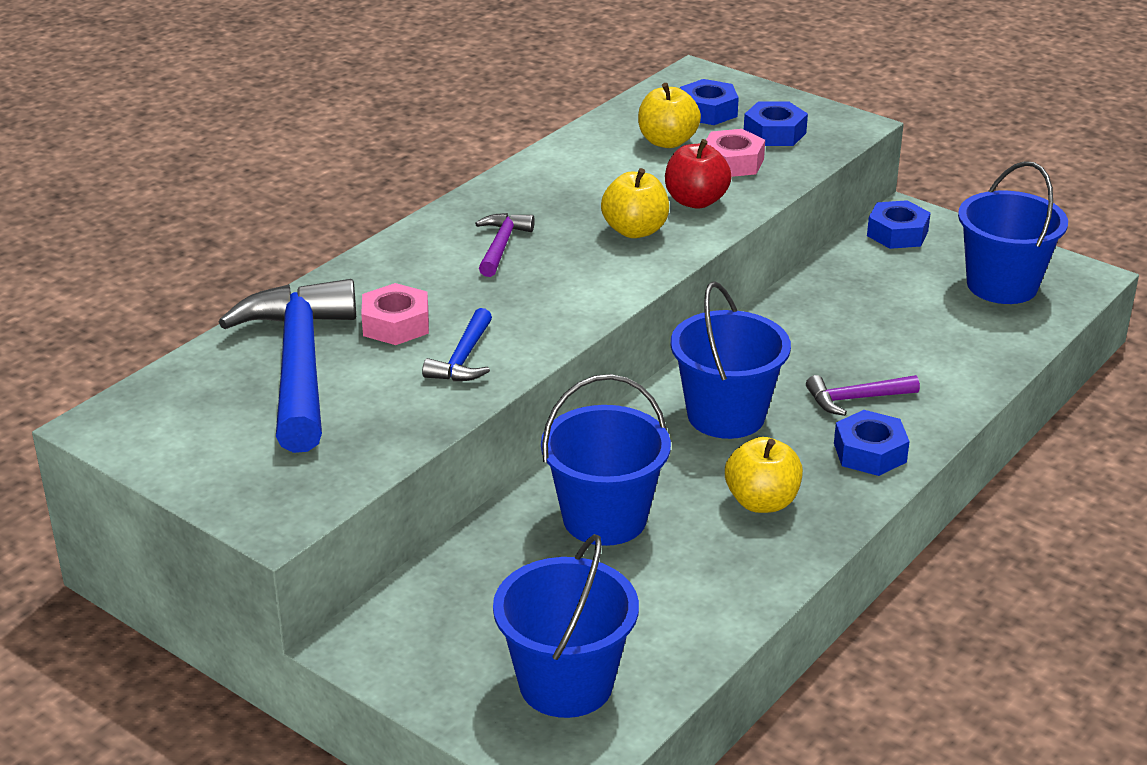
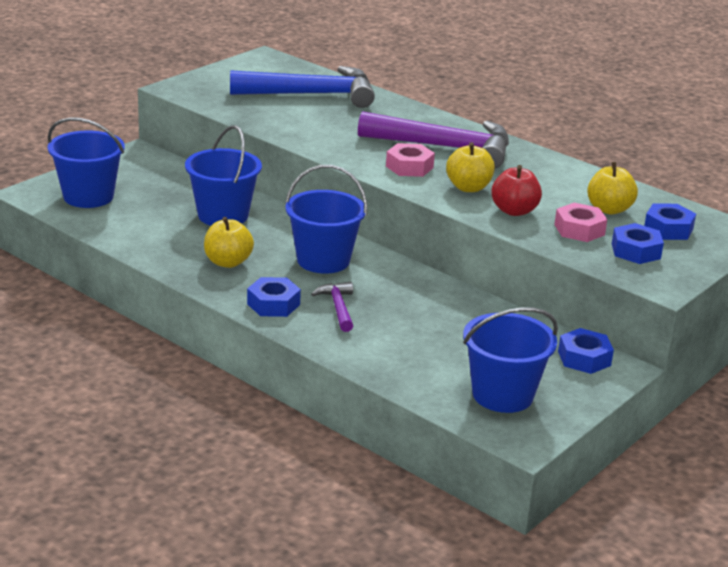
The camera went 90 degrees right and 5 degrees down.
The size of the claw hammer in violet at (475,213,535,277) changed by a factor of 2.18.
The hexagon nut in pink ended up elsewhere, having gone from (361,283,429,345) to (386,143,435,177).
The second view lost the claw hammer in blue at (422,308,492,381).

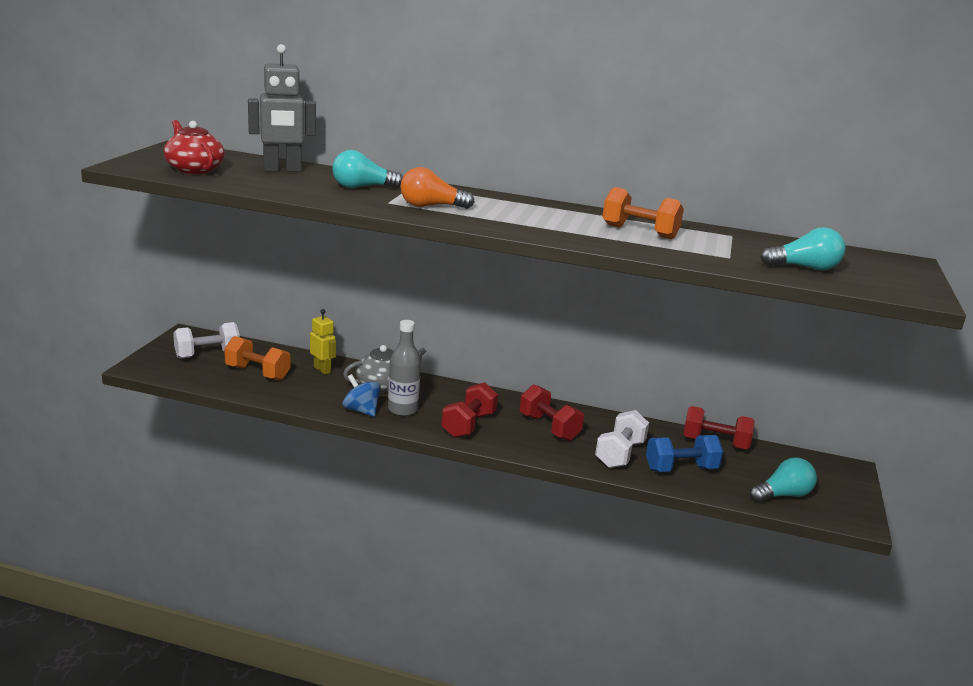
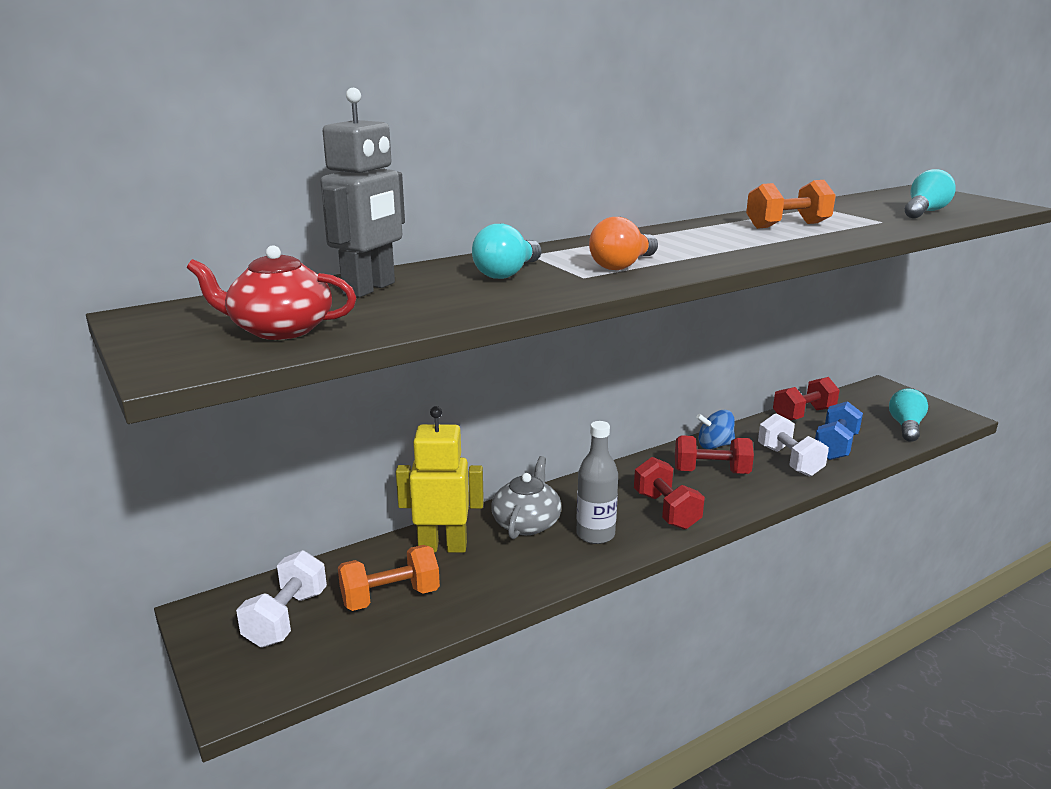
The camera went 45 degrees left and 0 degrees up.
The size of the robot in bright yellow at (310,309,336,375) changed by a factor of 1.68.
The whirligig in blue ended up elsewhere, having gone from (342,374,381,417) to (696,410,735,449).

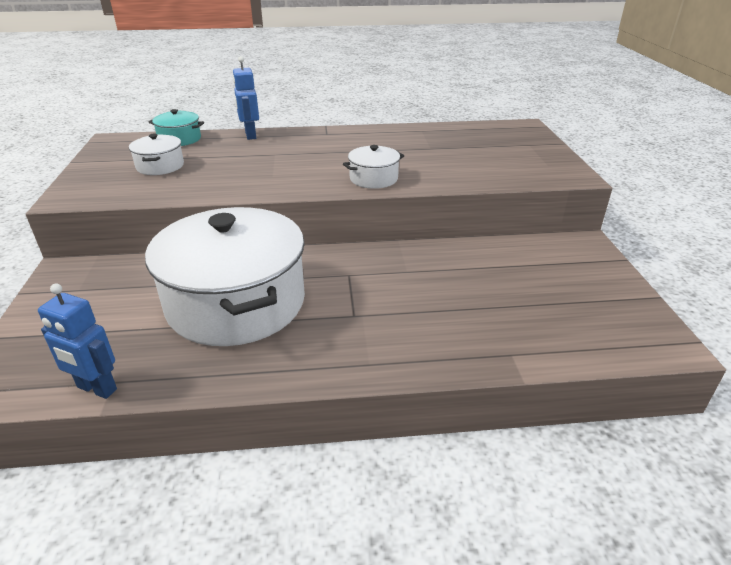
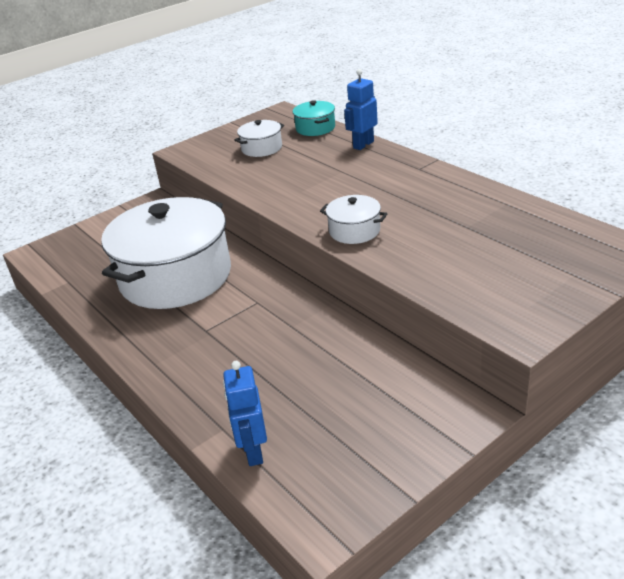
The camera went 60 degrees right and 0 degrees up.
The robot in blue ended up elsewhere, having gone from (38,283,117,399) to (223,361,267,466).

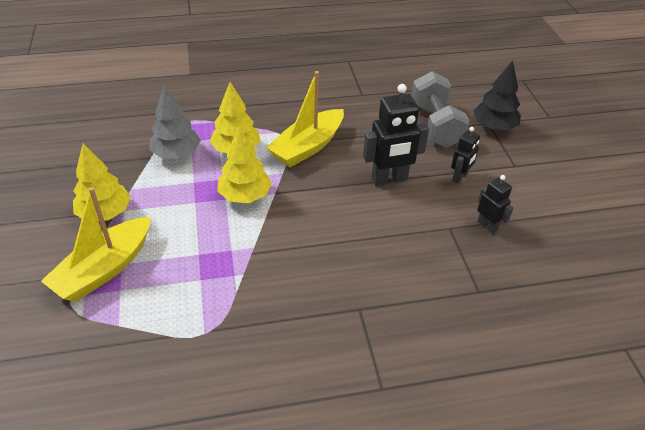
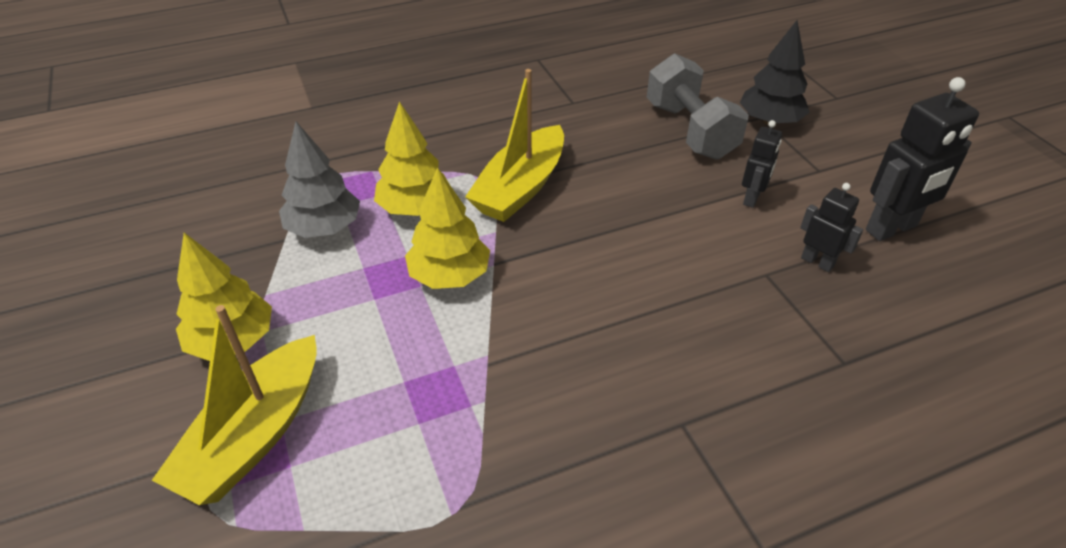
The camera went 10 degrees left and 0 degrees up.
The robot in jet-black ended up elsewhere, having gone from (363,84,429,186) to (866,77,979,241).

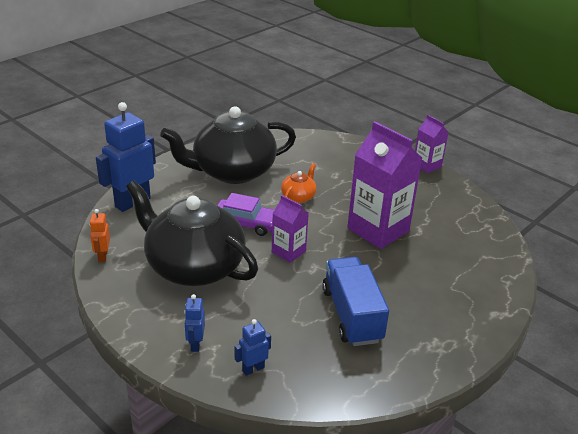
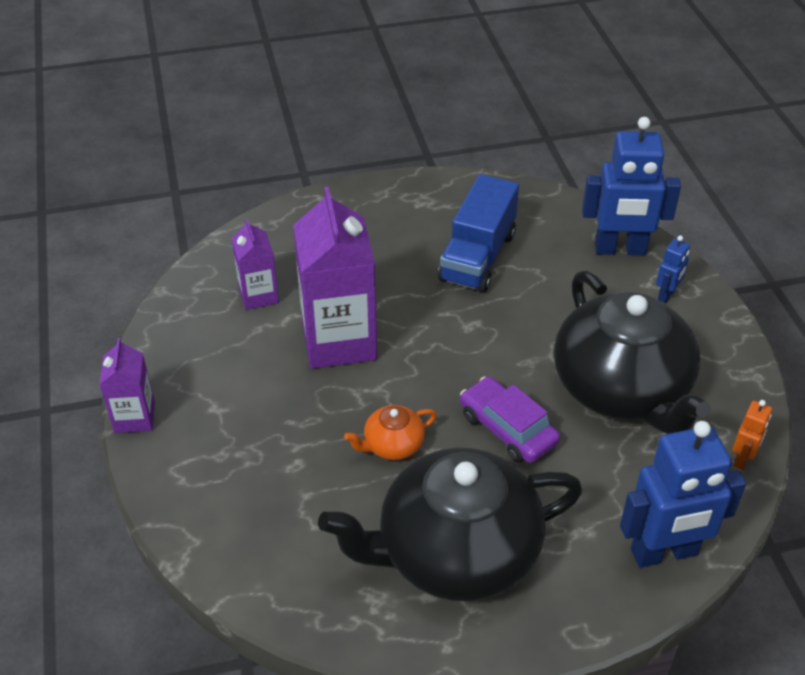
The camera went 145 degrees left and 10 degrees up.
The china teapot in jet-black at (160,107,296,184) ended up facing another way, 150 degrees clockwise from before.
The juice carton in violet ended up elsewhere, having gone from (272,195,309,263) to (232,219,279,310).
The size of the robot in blue at (235,319,271,376) changed by a factor of 2.12.

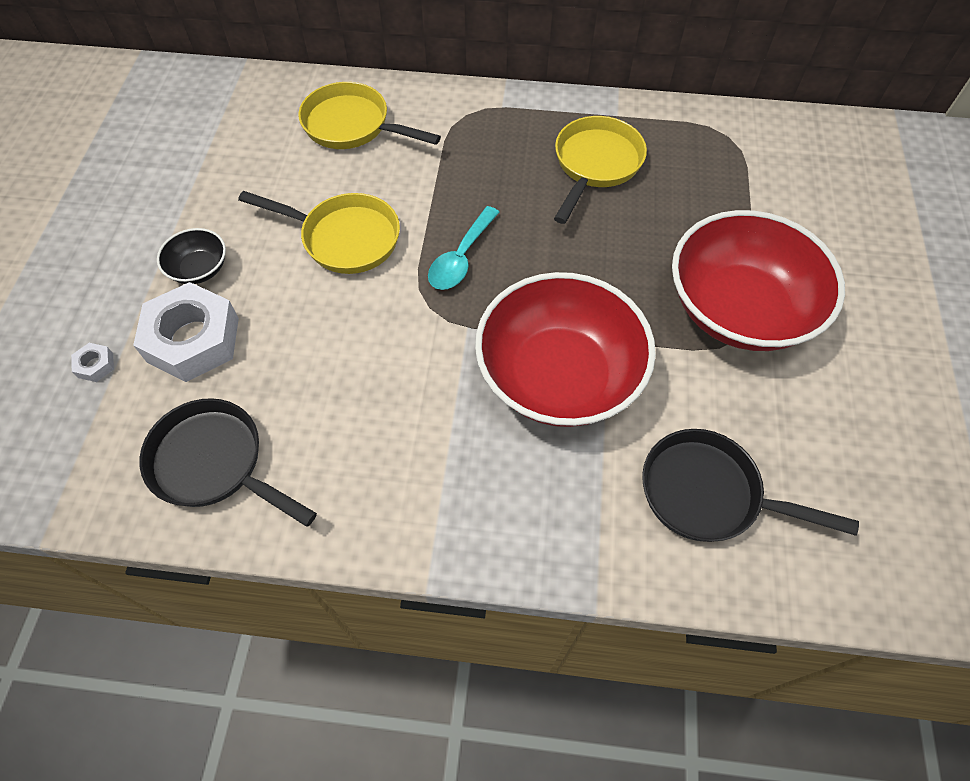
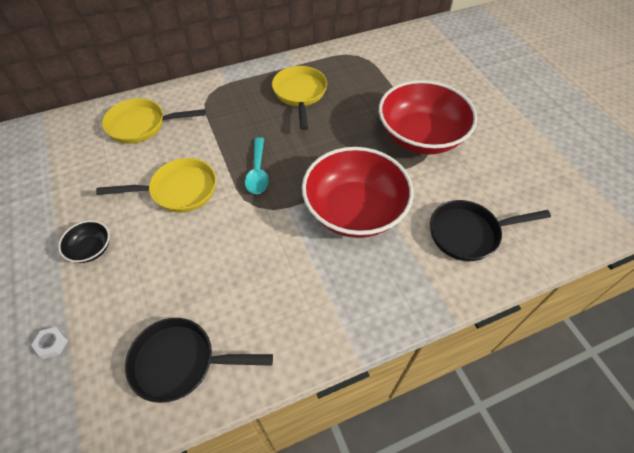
The camera went 30 degrees left and 5 degrees down.
The second view lost the hexagon nut in snow-white at (133,282,239,382).

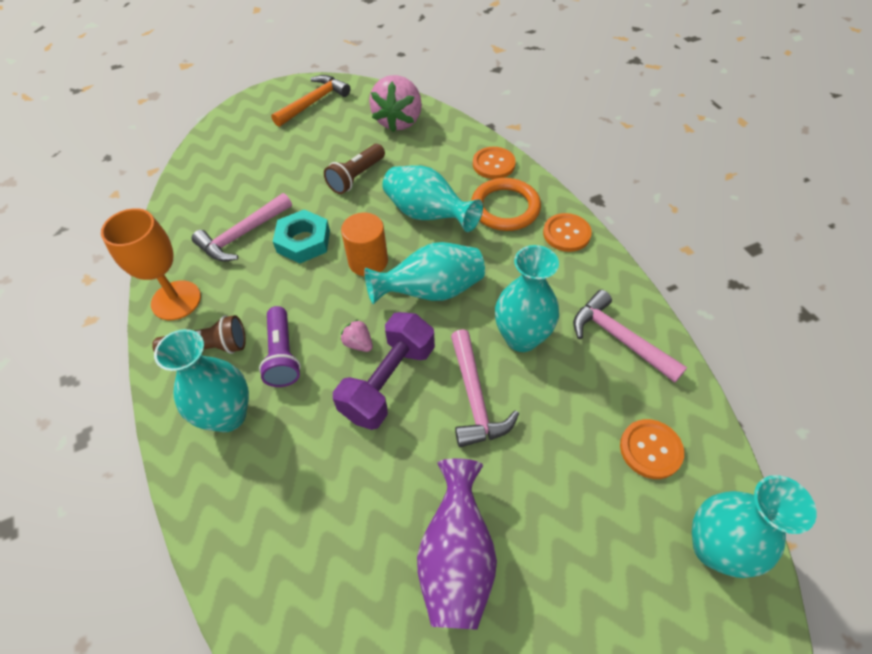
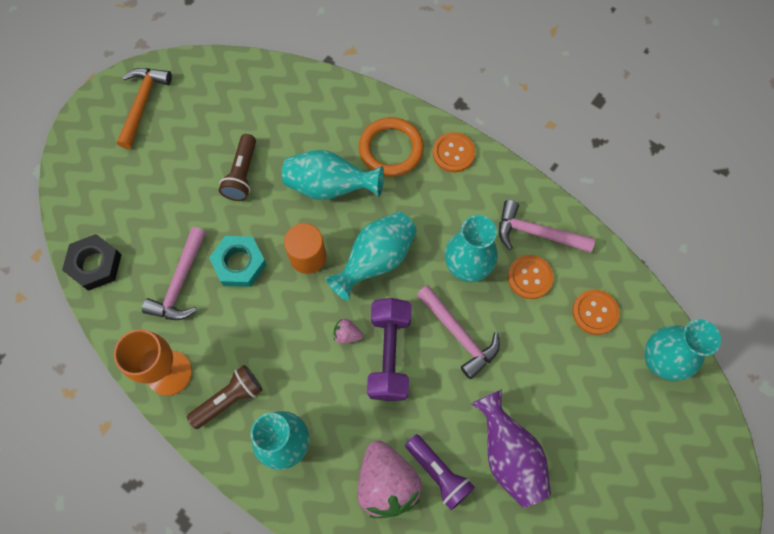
The camera went 30 degrees left and 15 degrees up.
The toy strawberry in pink ended up elsewhere, having gone from (369,75,422,132) to (357,441,422,518).
The sewing button in orange ended up elsewhere, having gone from (473,147,516,179) to (508,255,554,299).
The flashlight in violet ended up elsewhere, having gone from (259,306,301,387) to (405,434,475,510).
The second view gained the hexagon nut in jet-black at (62,234,121,291).

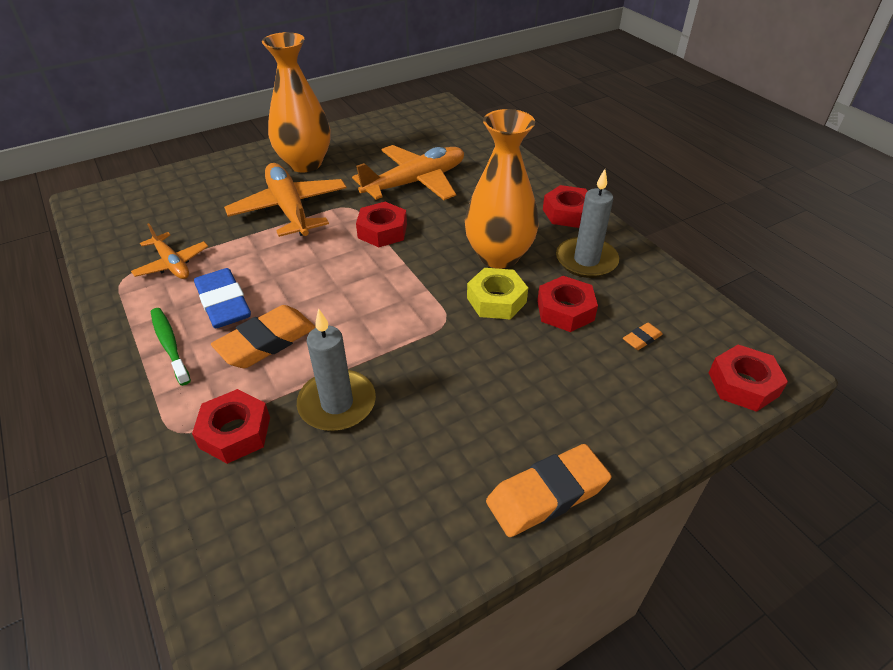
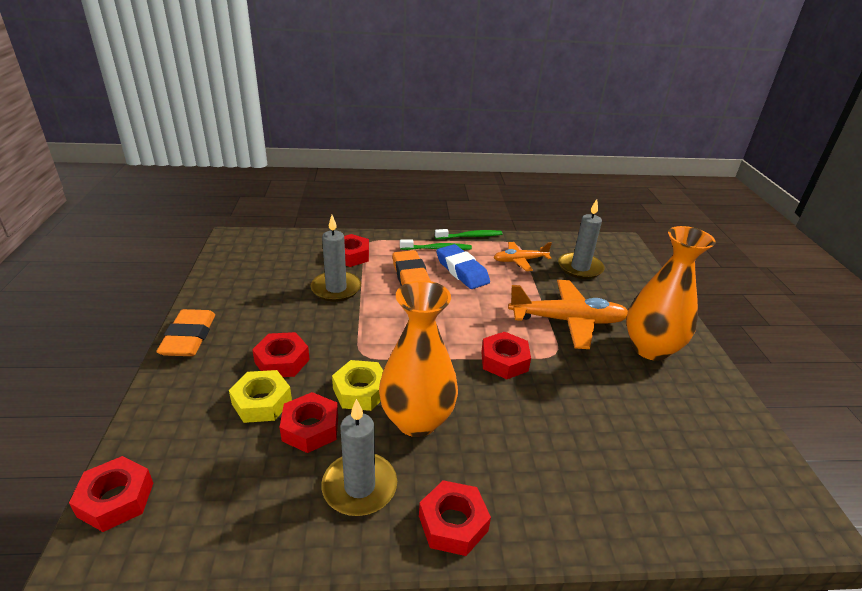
The camera went 115 degrees right and 10 degrees down.
The second view lost the toy plane in orange at (352,145,464,200).
The gum eraser in blue at (194,268,251,328) ended up facing another way, 60 degrees clockwise from before.
The second view lost the gum eraser in orange at (623,323,663,350).
The second view gained the wax candle in gray at (558,199,604,279).
The second view gained the tooth brush in leaf-green at (435,229,502,239).
The second view gained the hexagon nut in crimson at (252,332,310,377).
The second view gained the hexagon nut in bright yellow at (229,370,292,423).

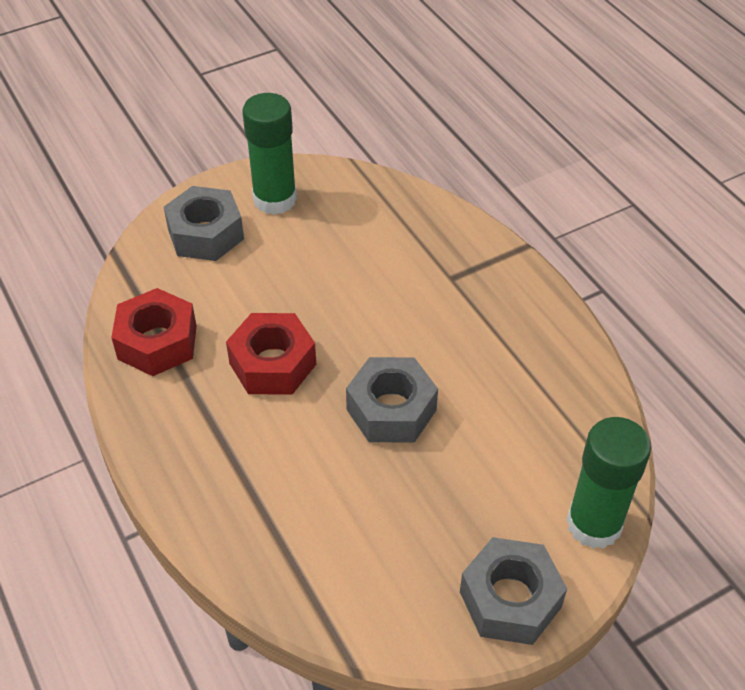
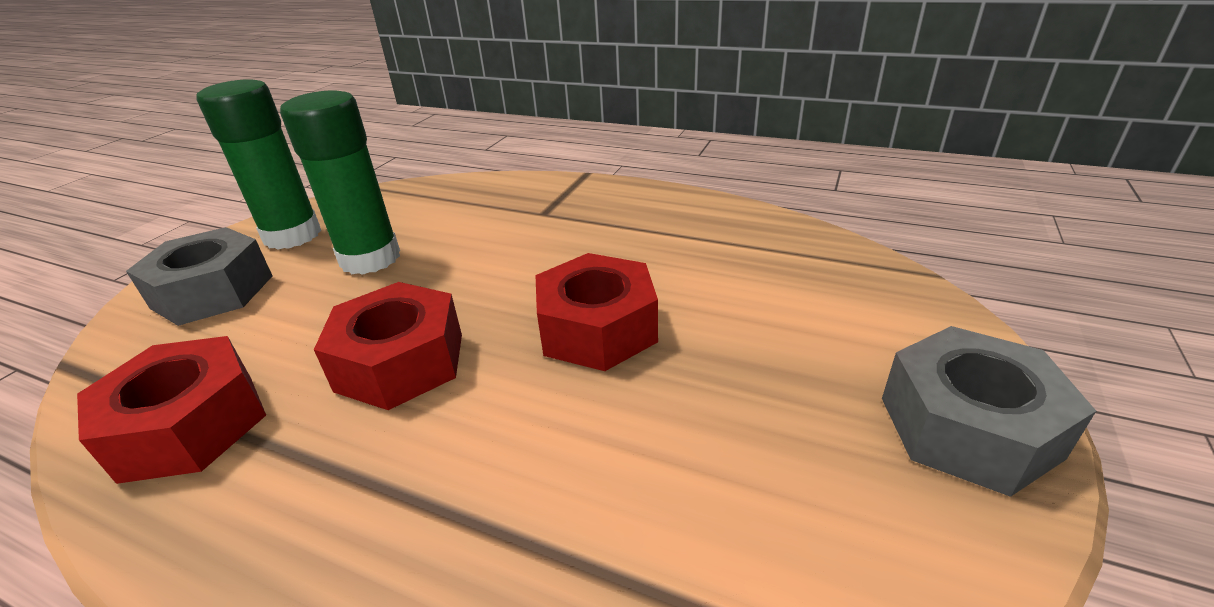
The camera went 35 degrees left and 15 degrees down.
What was the hexagon nut in gray at (346,357,438,443) turned into the hexagon nut in crimson at (535,253,658,371).
The glue in leaf-green ended up elsewhere, having gone from (566,417,651,549) to (280,91,400,275).

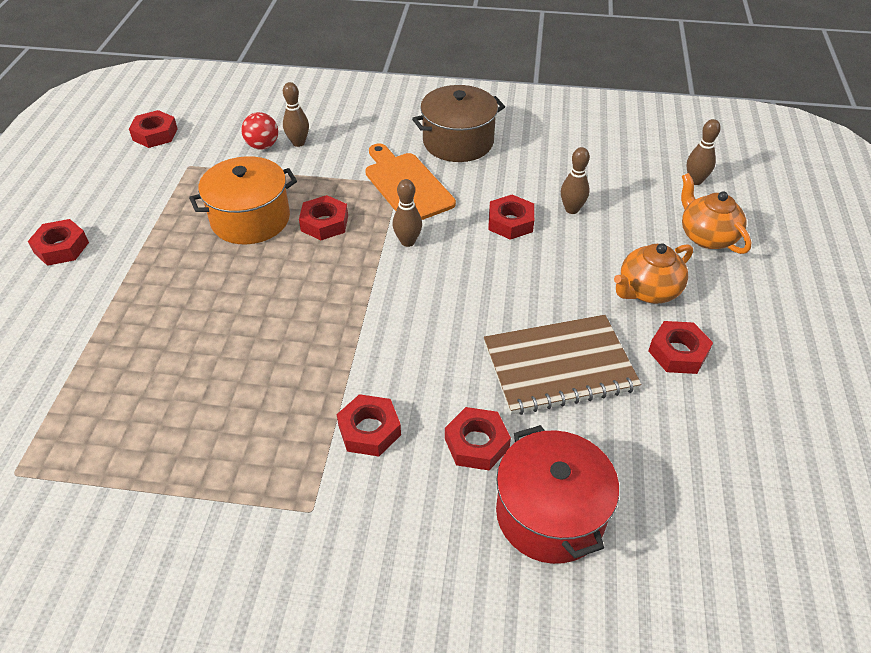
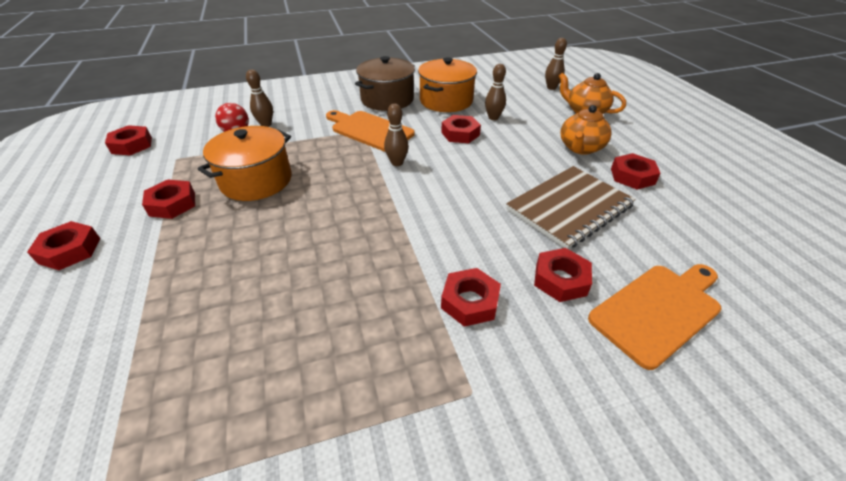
The camera went 25 degrees left and 5 degrees down.
The hexagon nut in crimson ended up elsewhere, having gone from (299,195,348,240) to (142,179,195,219).
Where the cooking pot in crimson stood at (496,425,619,564), the cutting board in orange came to stand at (588,264,721,370).
The second view gained the cooking pot in orange at (418,57,477,112).

